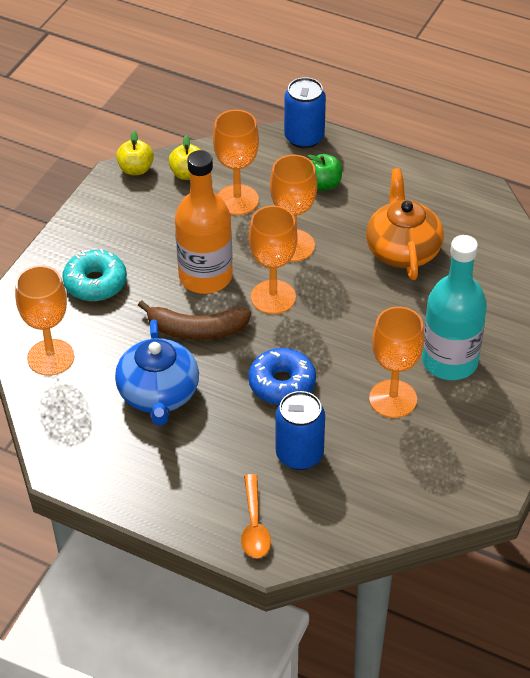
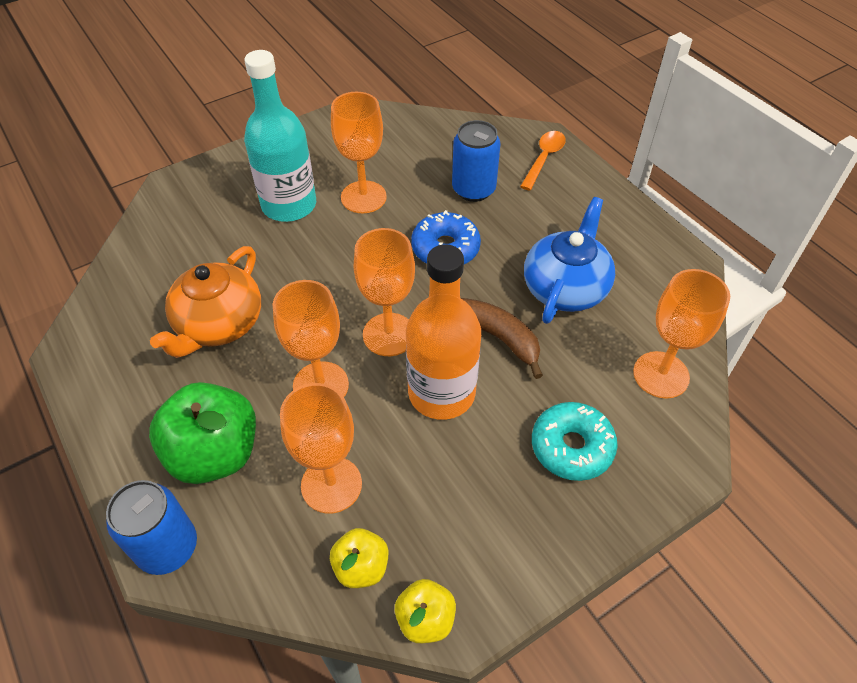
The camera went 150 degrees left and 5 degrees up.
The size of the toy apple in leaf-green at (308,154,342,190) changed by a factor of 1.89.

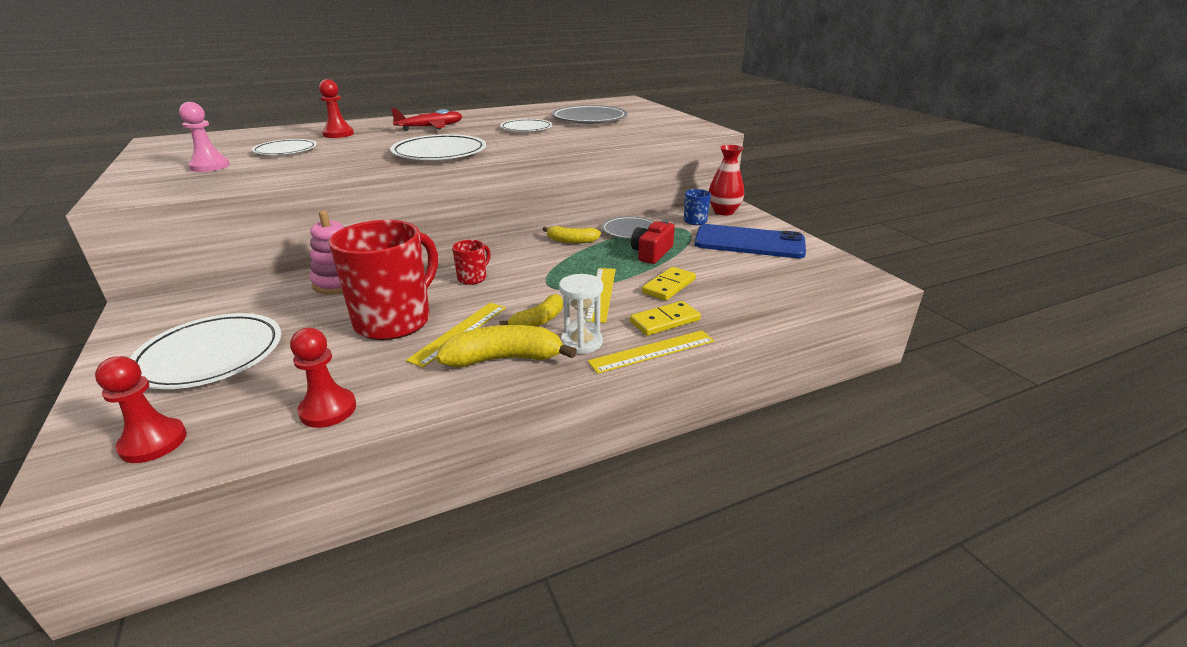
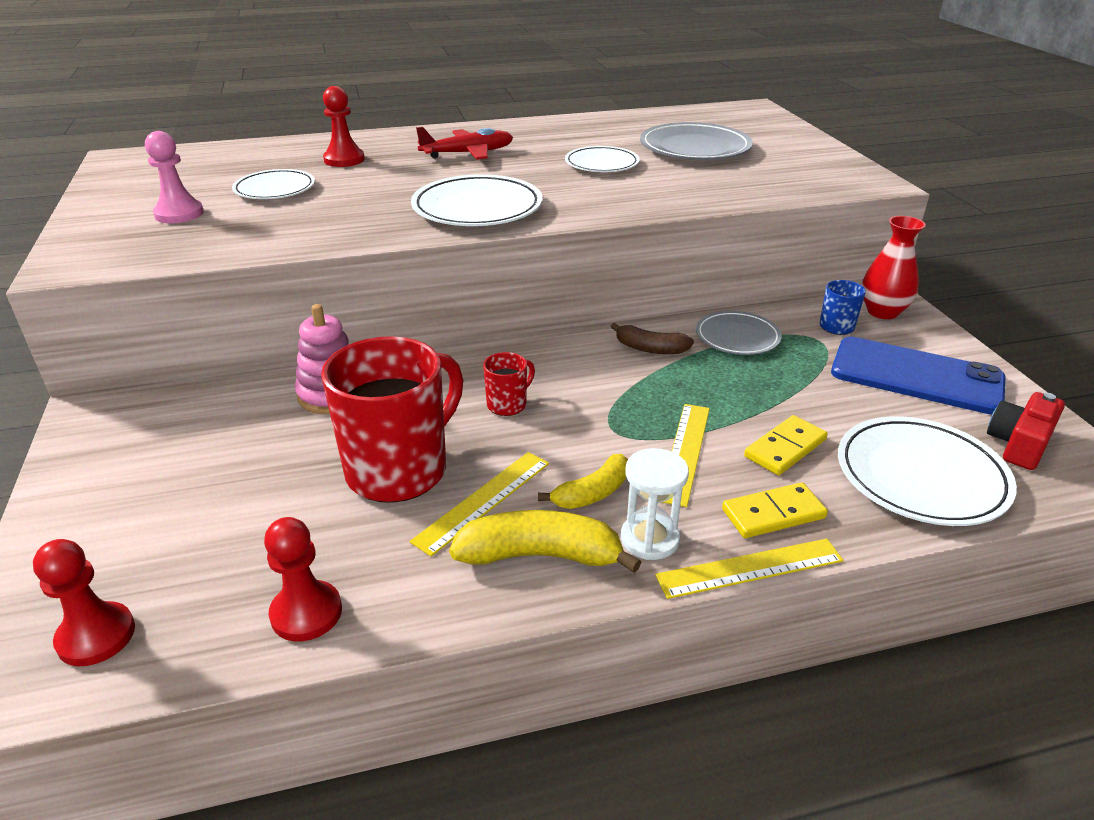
The camera went 10 degrees right and 5 degrees up.
The camera in crimson ended up elsewhere, having gone from (631,220,675,264) to (987,392,1065,470).
What was the banana fruit in bright yellow at (543,226,601,243) turned into the banana fruit in russet at (611,323,694,354).
The plate in snow-white ended up elsewhere, having gone from (130,313,281,389) to (838,416,1017,526).

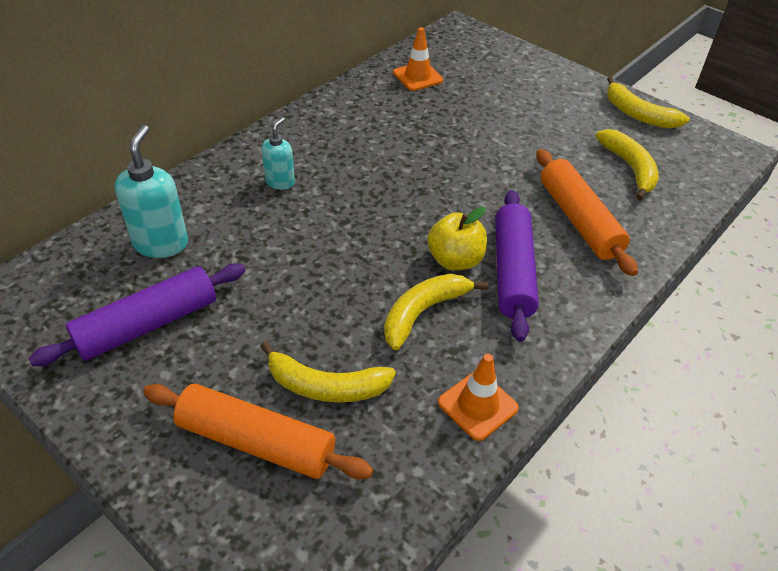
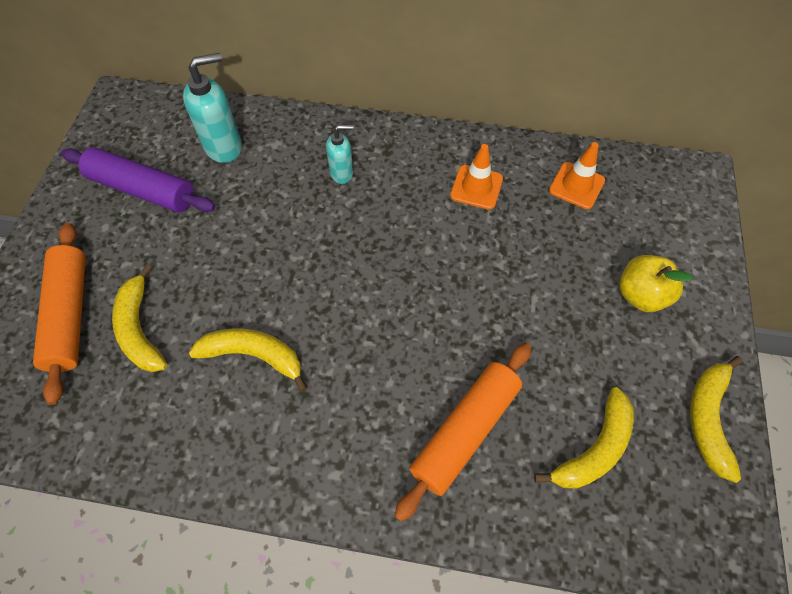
The camera went 60 degrees right and 15 degrees up.
The second view lost the dough roller in violet at (495,190,539,342).
The toy apple in bright yellow ended up elsewhere, having gone from (427,207,487,271) to (619,255,693,312).
The road cone in orange ended up elsewhere, having gone from (438,354,519,441) to (450,144,503,210).

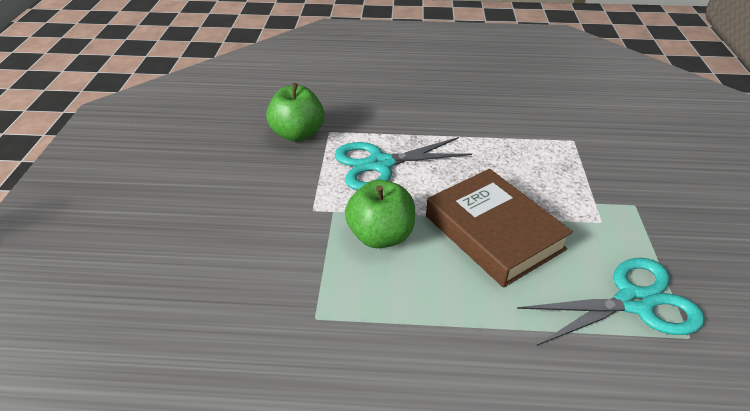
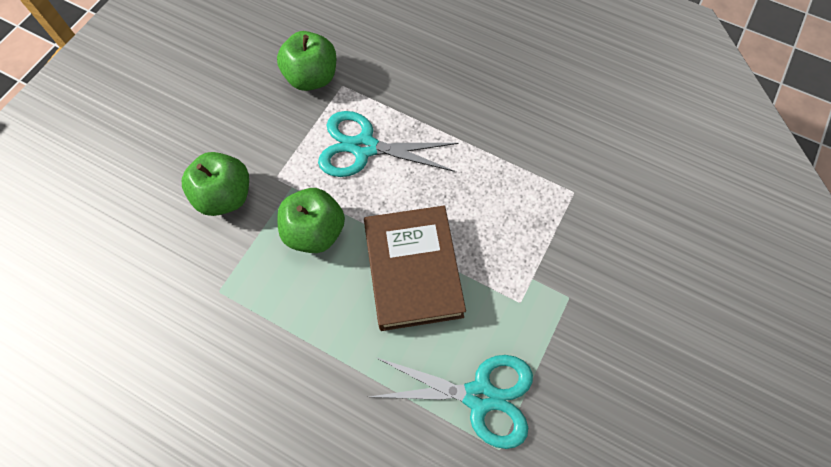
The camera went 25 degrees right and 25 degrees up.
The second view gained the toy apple in leaf-green at (182,152,249,216).

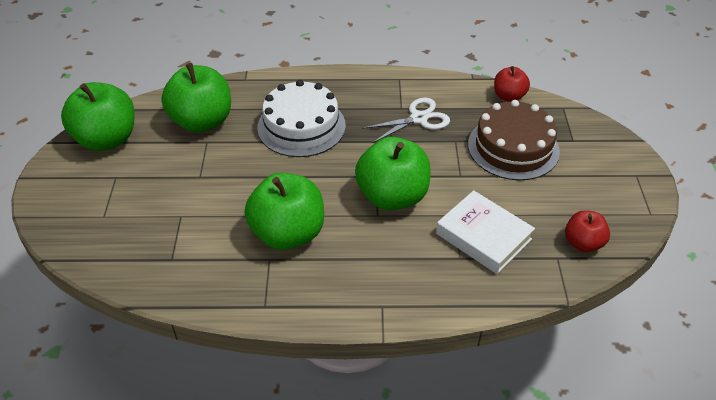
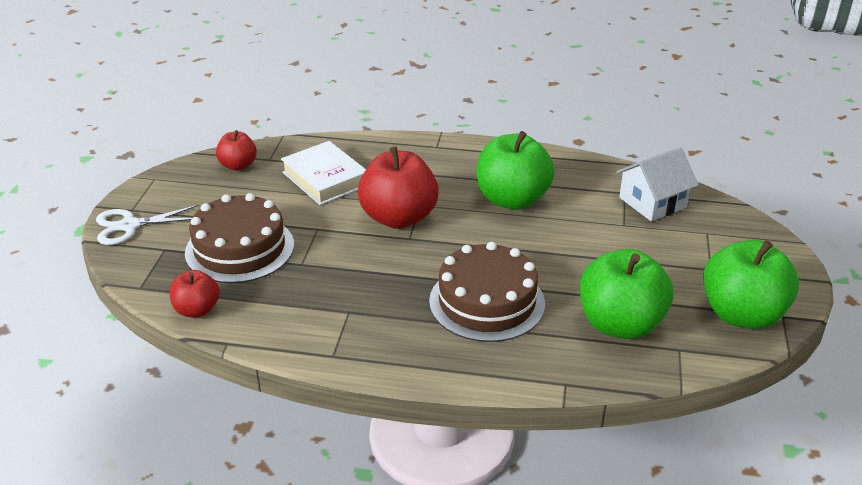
The camera went 170 degrees left and 10 degrees down.
What was the gateau in snow-white at (257,80,346,157) turned into the gateau in russet at (429,242,545,342).
The scissors in snow-white ended up elsewhere, having gone from (362,98,450,143) to (96,205,199,245).
What was the toy apple in leaf-green at (355,137,431,210) turned into the toy apple in crimson at (358,146,439,229).
The second view gained the toy house in snow-white at (616,147,698,221).

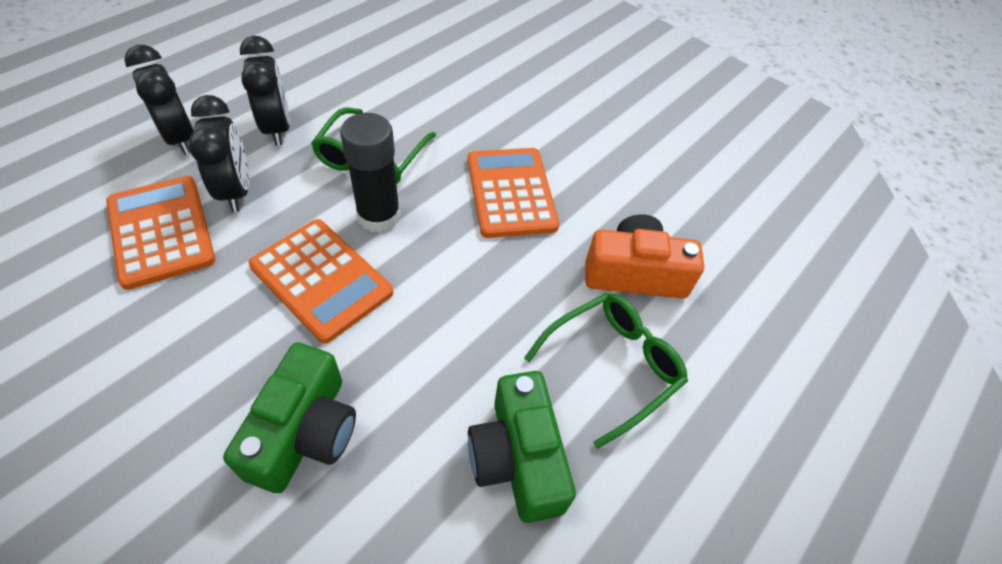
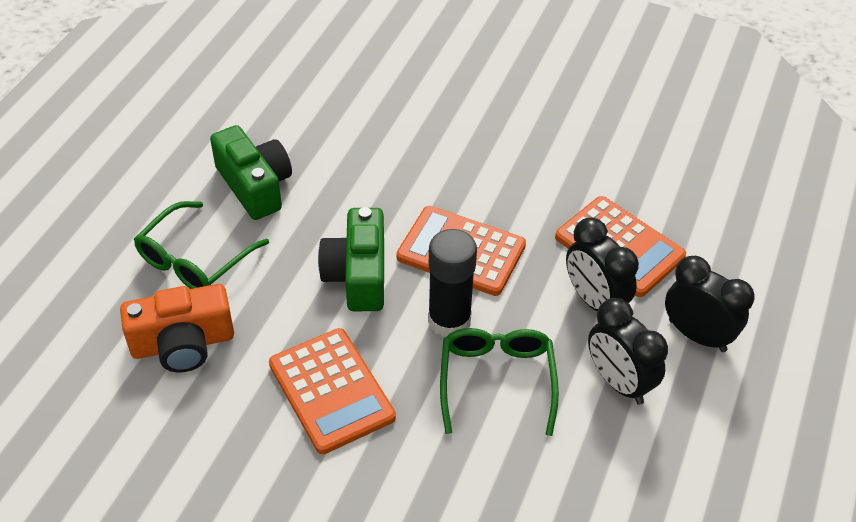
The camera went 165 degrees right and 5 degrees down.
The camera in leaf-green ended up elsewhere, having gone from (223,342,356,493) to (318,207,384,311).

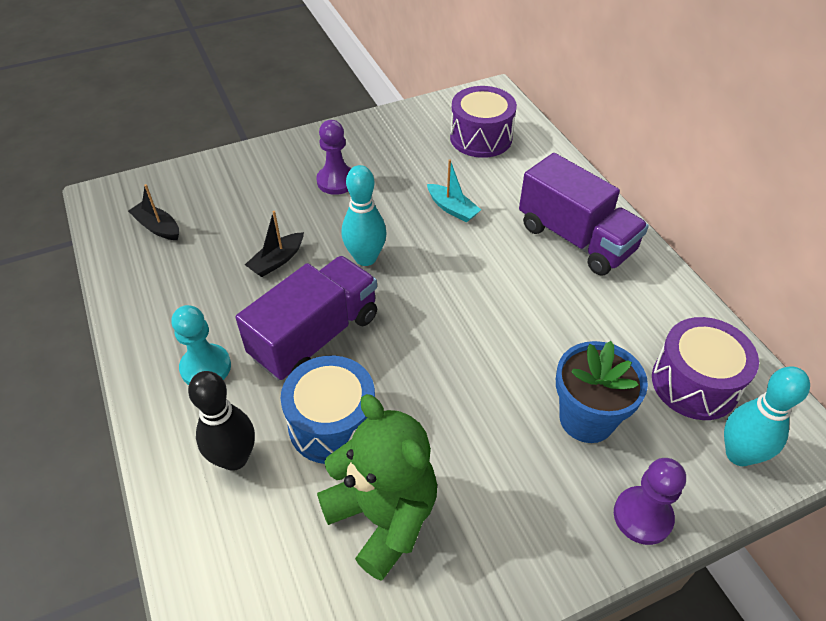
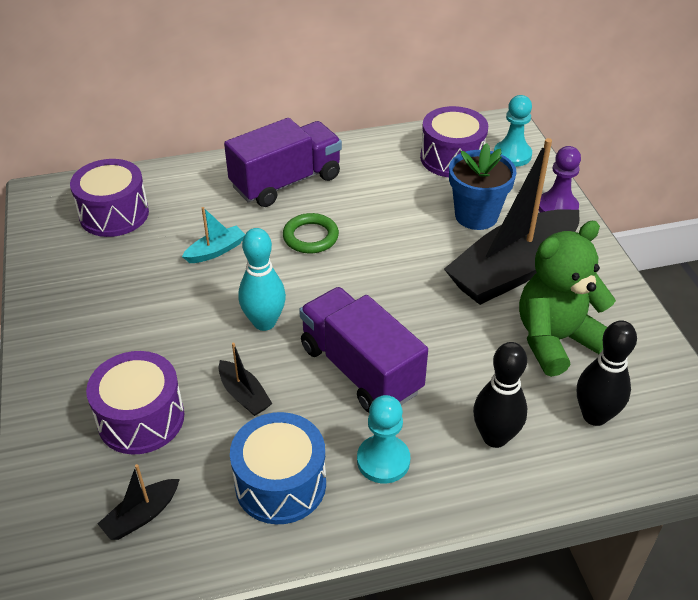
The camera went 80 degrees left and 5 degrees down.
The second view lost the pawn in violet at (316,120,352,195).
The snare drum in blue ended up elsewhere, having gone from (281,356,375,464) to (230,412,326,524).
Where the skittle in teal stood at (724,367,810,466), the pawn in teal came to stand at (494,95,532,167).
The second view gained the sailboat in jet-black at (444,138,580,305).
The second view gained the torus in leaf-green at (283,213,339,253).
The second view gained the skittle in jet-black at (577,320,637,426).
The second view gained the snare drum in violet at (86,351,184,455).

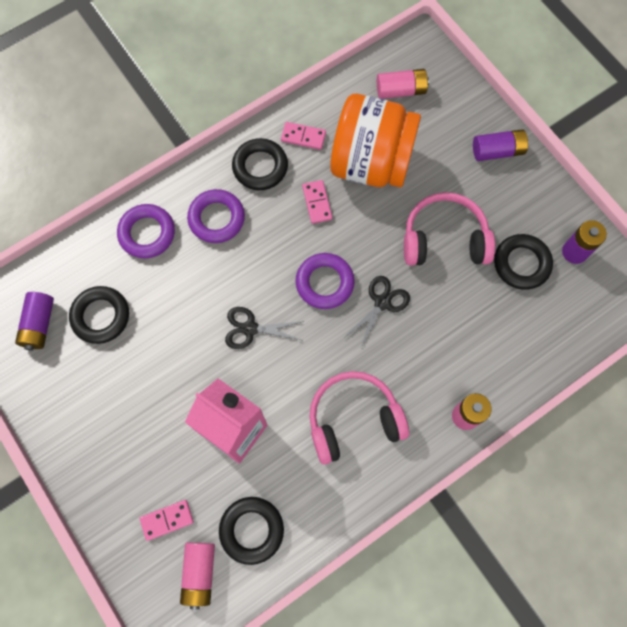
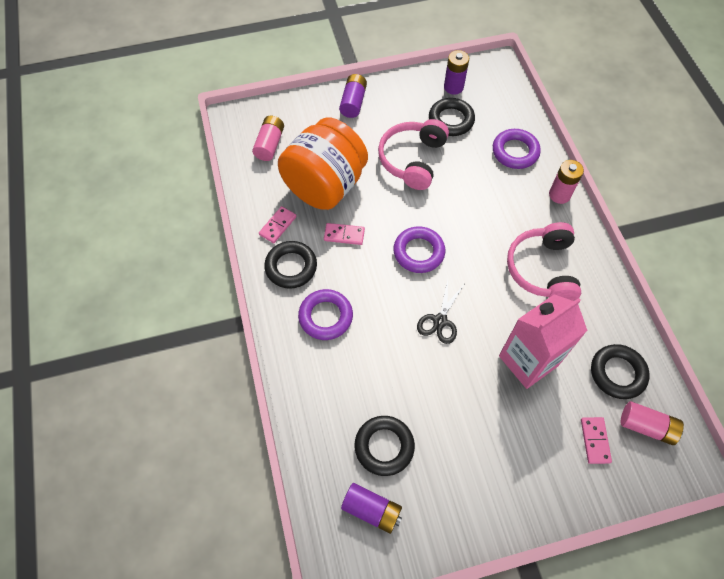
The camera went 70 degrees left and 10 degrees down.
The torus in violet ended up elsewhere, having gone from (117,204,175,258) to (493,129,541,169).
The second view lost the scissors in jet-black at (345,276,410,349).

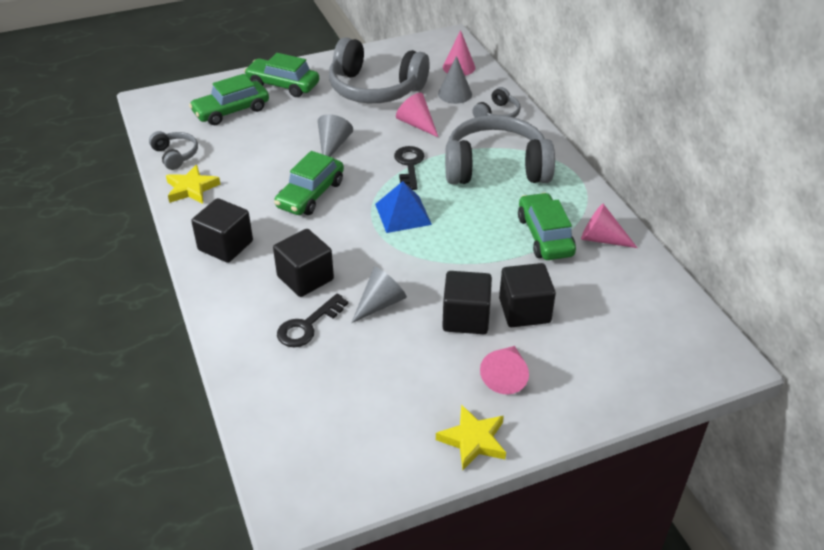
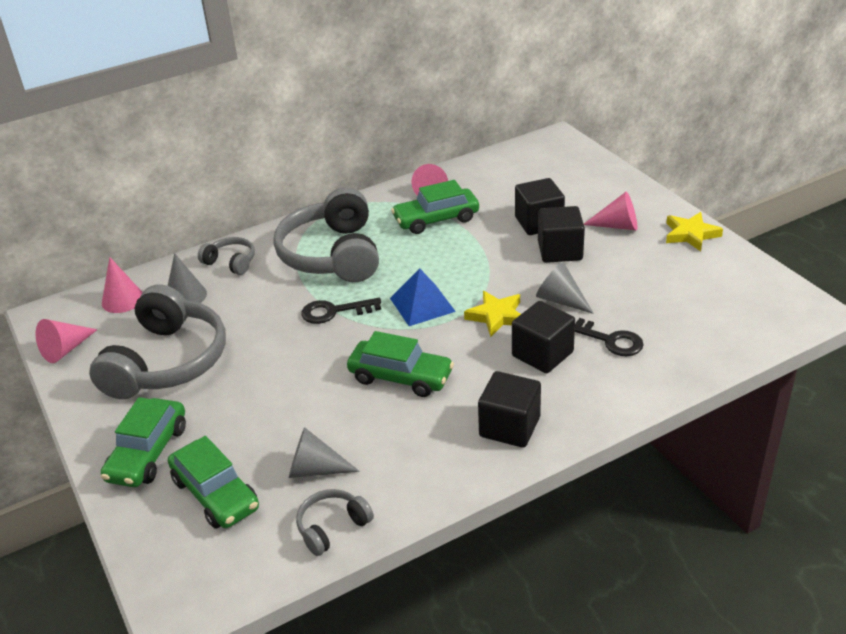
The camera went 95 degrees left and 5 degrees down.
The cone in pink ended up elsewhere, having gone from (396,93,439,138) to (36,319,98,363).
The cone in gray ended up elsewhere, having gone from (318,114,353,157) to (289,427,360,478).
The star in bright yellow ended up elsewhere, having gone from (166,165,221,204) to (464,291,521,337).

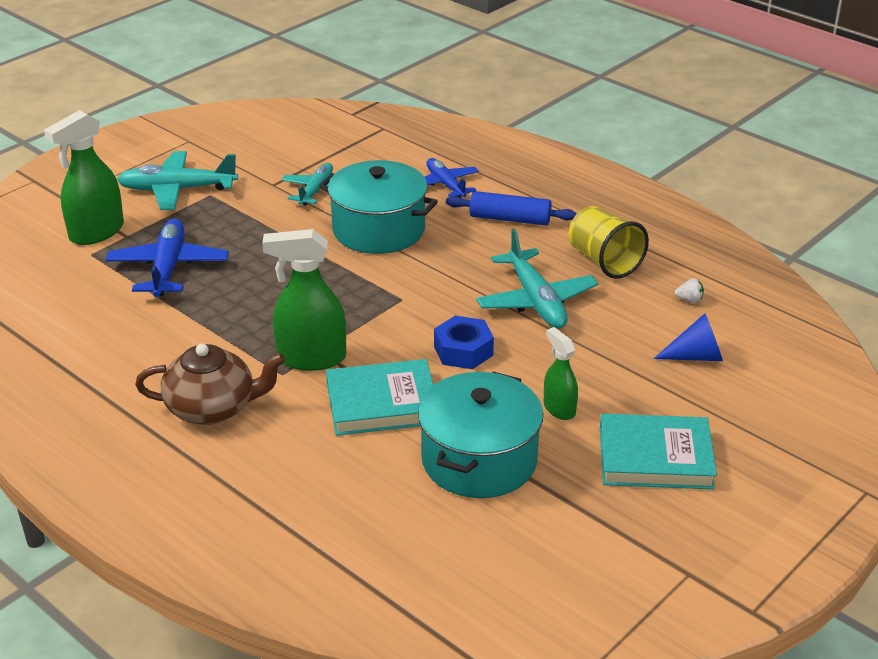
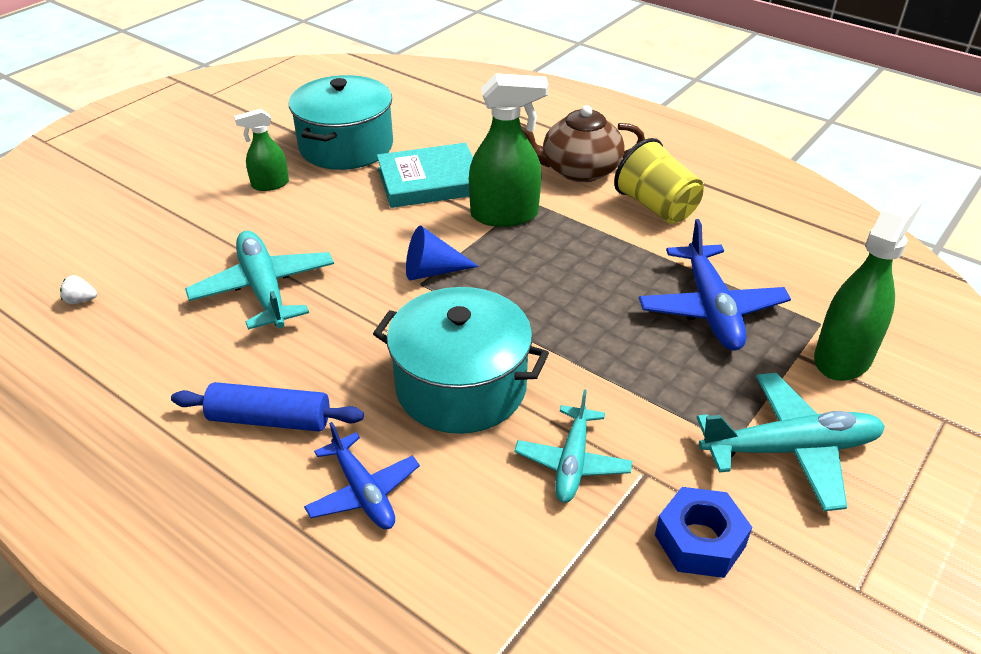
The camera went 175 degrees right and 5 degrees up.
The tumbler in bright yellow ended up elsewhere, having gone from (569,206,649,279) to (614,138,704,224).
The cone in blue ended up elsewhere, having gone from (653,313,723,361) to (406,225,479,280).
The hexagon nut in blue ended up elsewhere, having gone from (434,316,494,369) to (655,487,752,578).
The spray bottle in leaf-green at (544,327,578,420) ended up facing another way, 105 degrees clockwise from before.
The second view lost the book in teal at (600,414,717,489).

